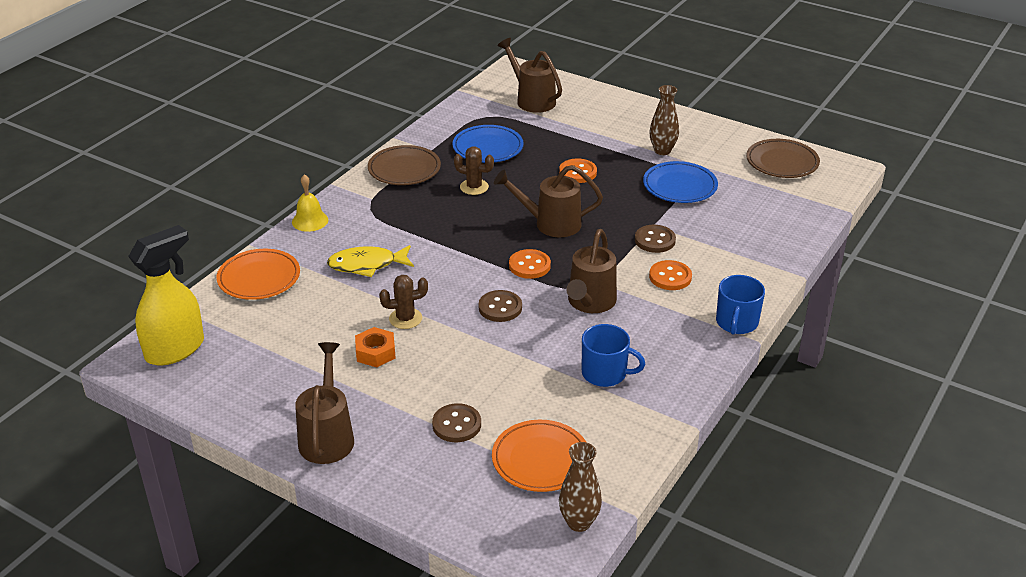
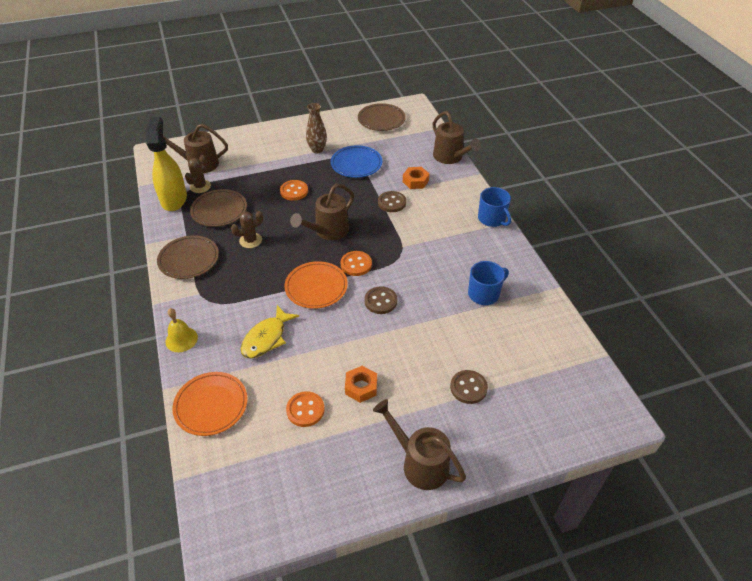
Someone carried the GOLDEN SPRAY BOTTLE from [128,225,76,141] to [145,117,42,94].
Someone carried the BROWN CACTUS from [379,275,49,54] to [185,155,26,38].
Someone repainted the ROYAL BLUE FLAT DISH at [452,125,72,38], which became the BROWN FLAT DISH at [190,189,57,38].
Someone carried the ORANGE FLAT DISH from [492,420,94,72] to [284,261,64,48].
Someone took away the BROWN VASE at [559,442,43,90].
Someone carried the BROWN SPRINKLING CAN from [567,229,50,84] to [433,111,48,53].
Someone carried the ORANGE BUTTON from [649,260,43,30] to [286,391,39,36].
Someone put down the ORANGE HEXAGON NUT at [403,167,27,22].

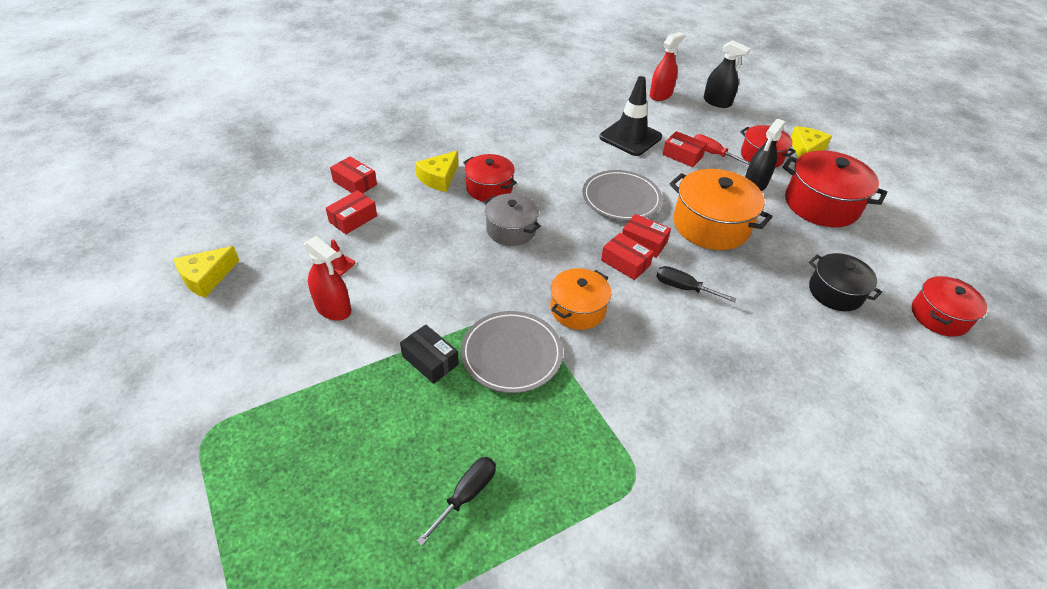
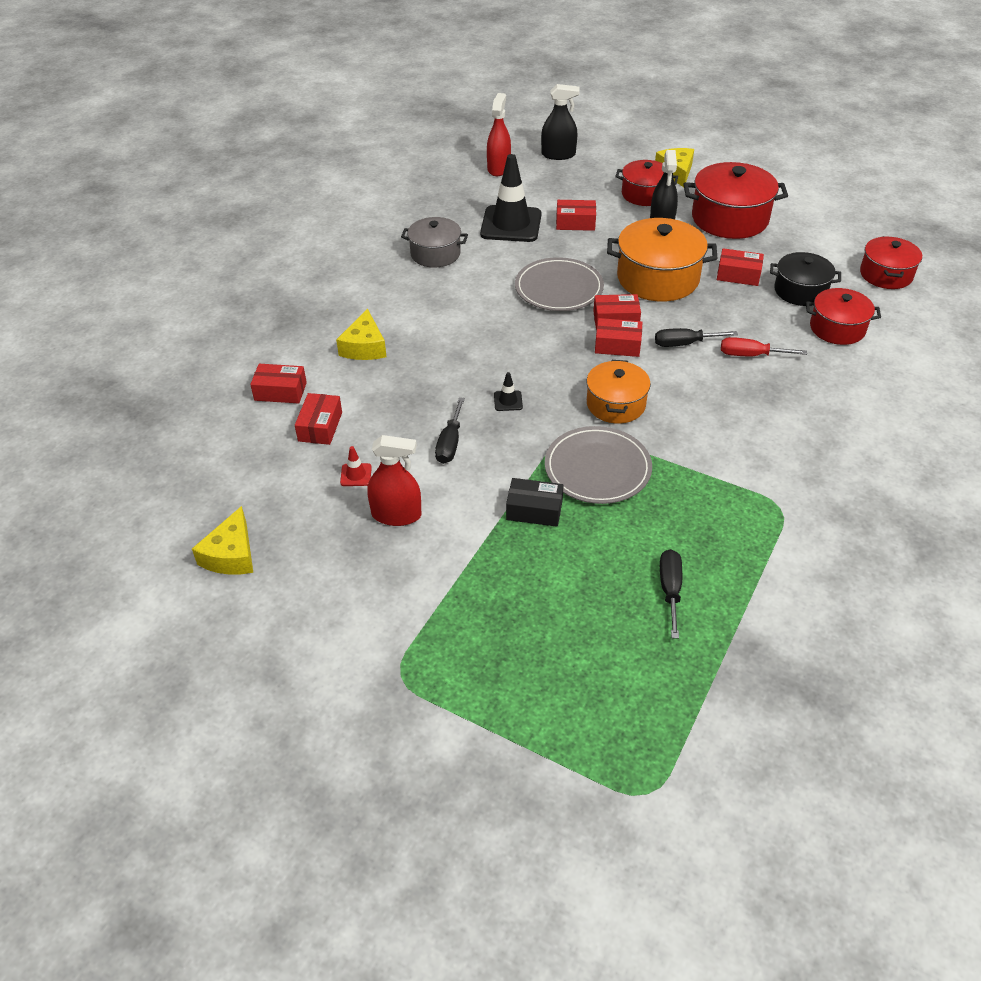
Someone carried the SCARLET COOKING POT from [463,154,54,48] to [806,288,75,57].
Someone carried the ASH-GREY COOKING POT from [484,193,57,53] to [401,217,67,51].
Someone carried the SCARLET HAND SCREWDRIVER from [694,134,56,31] to [721,337,86,19].
Someone put down the JET-BLACK HAND SCREWDRIVER at [435,397,30,67].
Someone put down the JET-BLACK ROAD CONE at [494,372,29,39].
Someone put down the SCARLET BOX at [717,248,47,38].

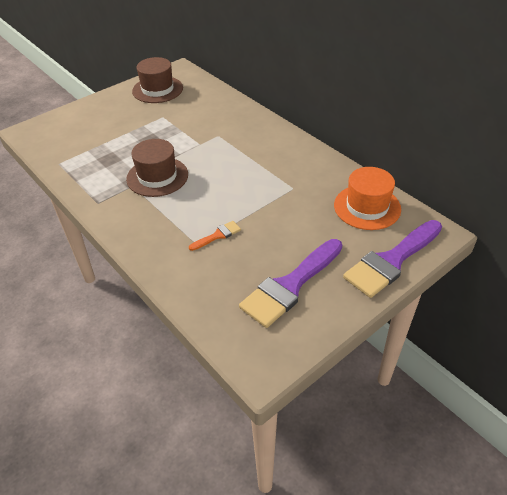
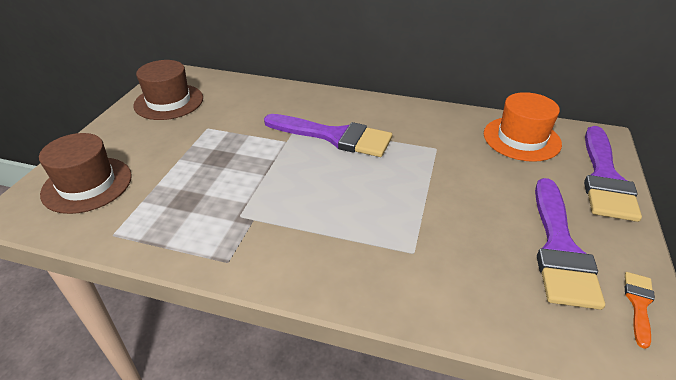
Someone carried the BROWN TOP HAT from [126,139,62,58] to [39,133,93,81].
Someone carried the ORANGE BRUSH from [189,221,52,30] to [625,272,30,77].
Someone put down the ROYAL PURPLE BRUSH at [264,114,128,43].

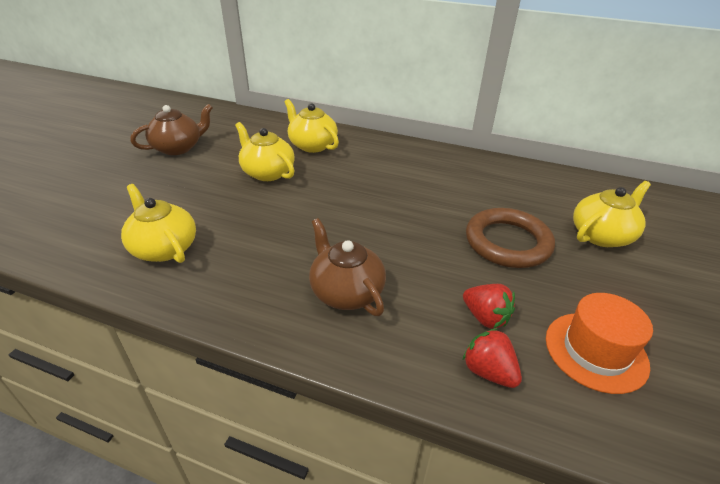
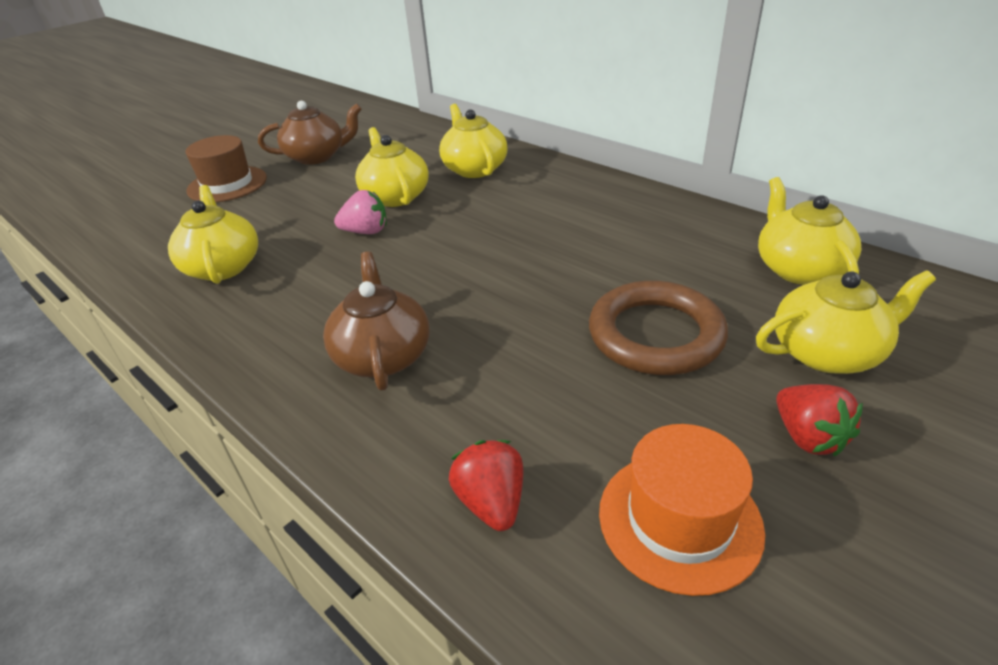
Someone carried the SCARLET STRAWBERRY from [463,284,52,45] to [776,384,87,72].
Someone put down the BROWN TOP HAT at [186,135,81,67].
Someone put down the PINK STRAWBERRY at [334,190,53,44].
Someone put down the GOLDEN TEAPOT at [758,177,103,108].

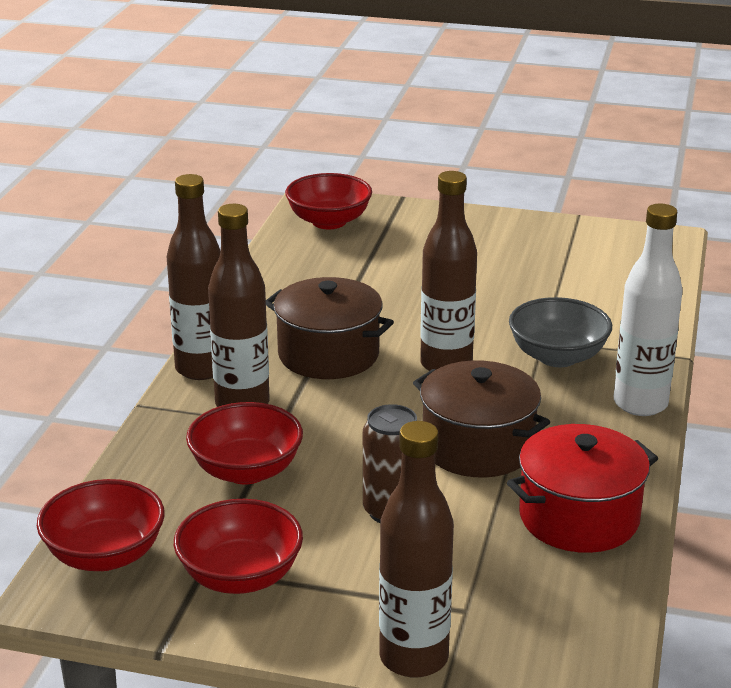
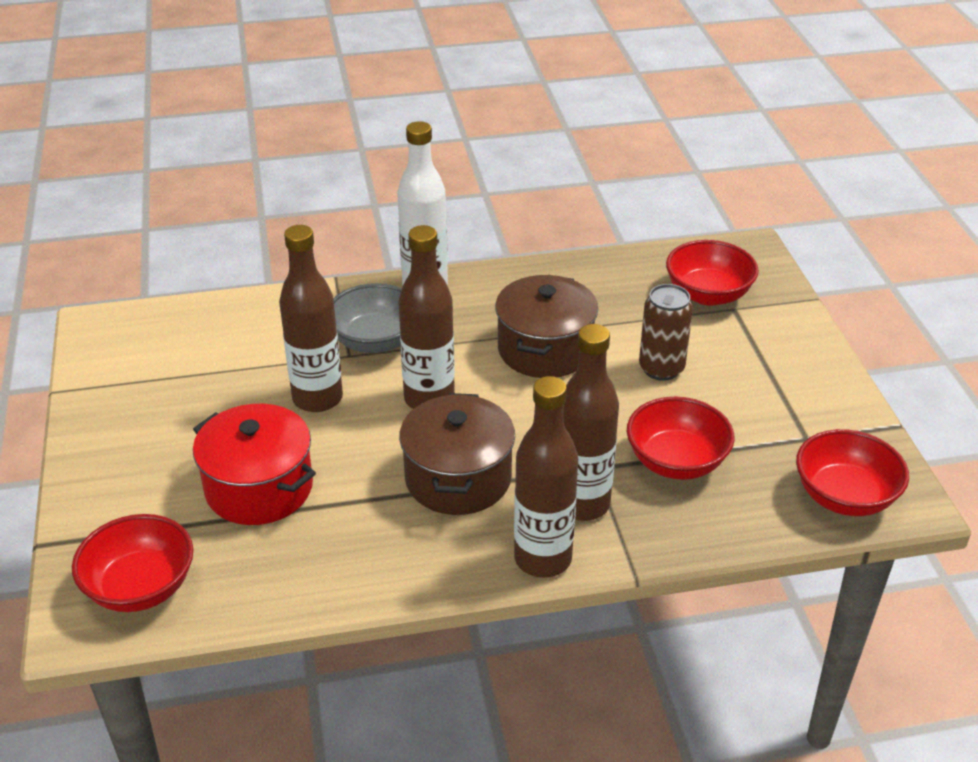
Someone carried the SCARLET DEEP DISH from [174,499,129,95] to [666,240,93,66].
Someone carried the BROWN BOTTLE from [379,421,75,257] to [279,225,64,187].
Someone carried the SCARLET COOKING POT from [507,424,151,129] to [193,404,123,121].

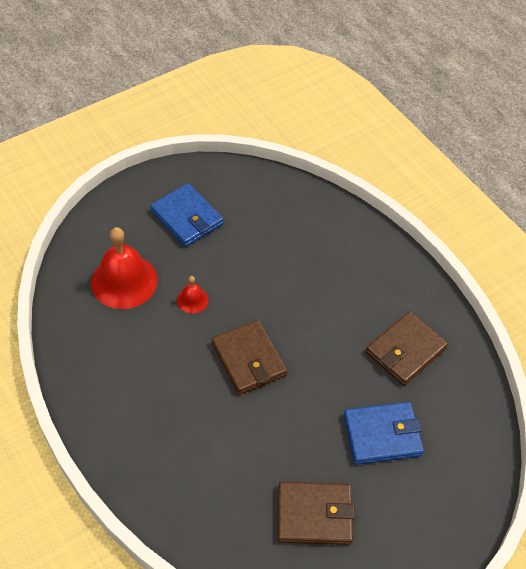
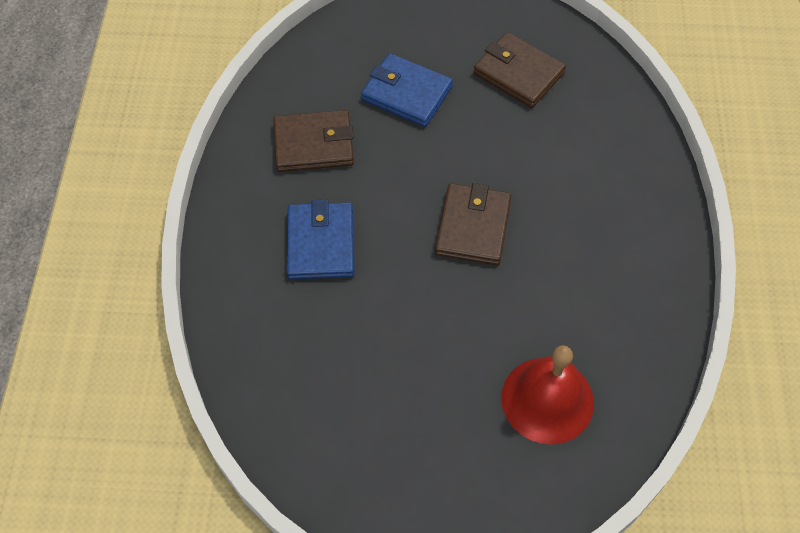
Someone carried the ROYAL BLUE BILLFOLD from [150,183,74,64] to [287,200,68,79].
Someone took away the SCARLET SCHOOL BELL at [177,276,32,38].

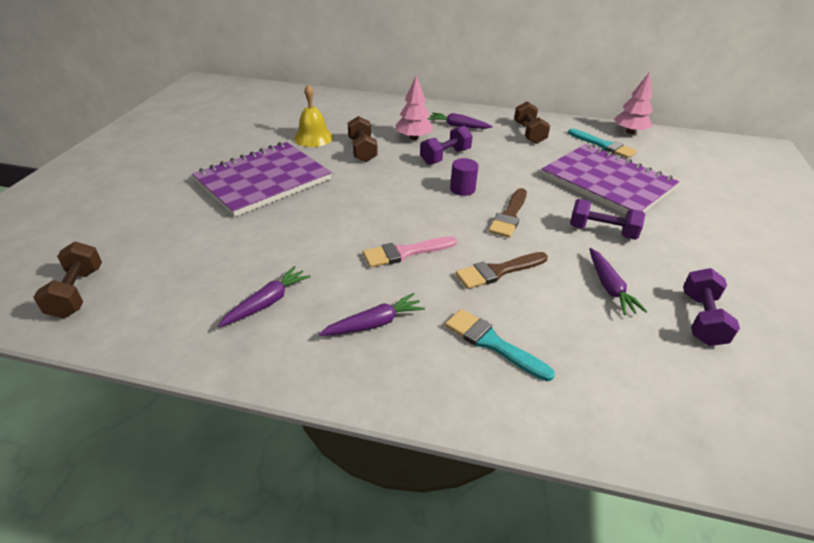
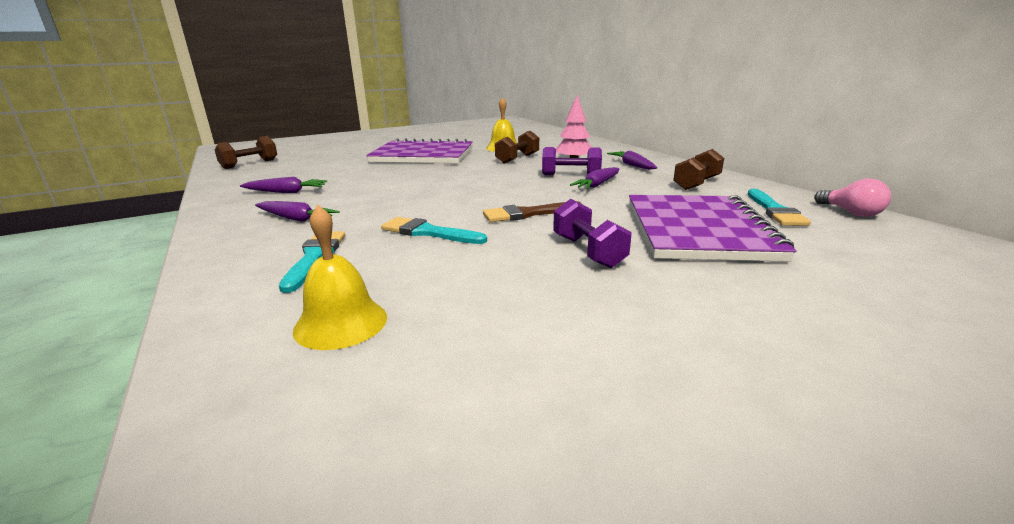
Someone took away the PINK BRUSH at [363,236,94,31].
Someone took away the ROYAL PURPLE CYLINDER at [450,158,28,38].
Someone repainted the BROWN BRUSH at [455,252,93,37], which became the TURQUOISE BRUSH at [381,217,106,27].
Someone carried the ROYAL PURPLE CARROT from [589,248,58,67] to [570,167,49,22].
Someone swapped the PINK FIR TREE at [614,72,39,62] for the PINK LIGHTBULB at [814,179,77,38].
Someone took away the ROYAL PURPLE DUMBBELL at [683,268,57,78].
Someone put down the GOLDEN SCHOOL BELL at [293,205,94,145].

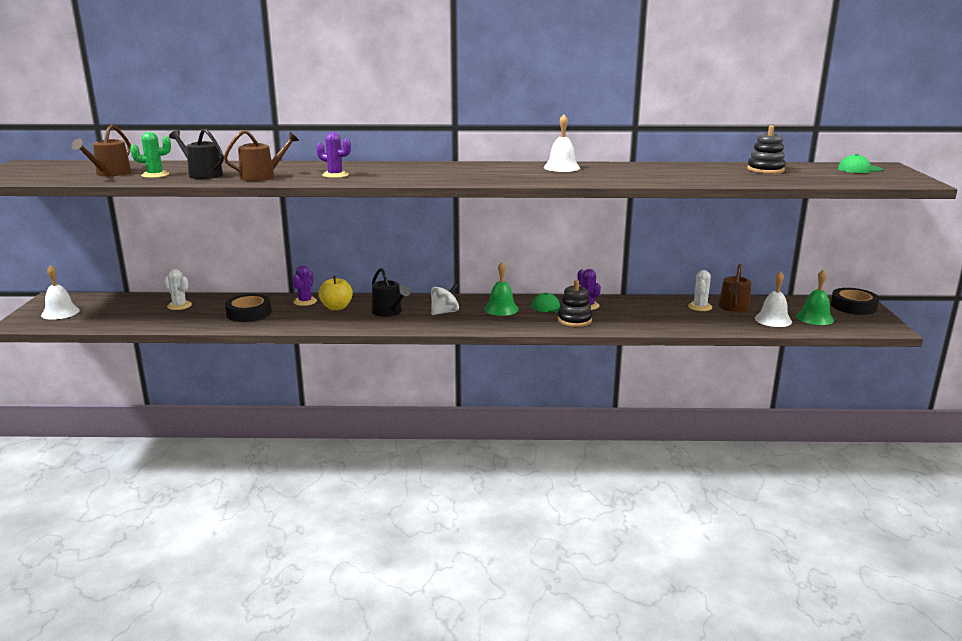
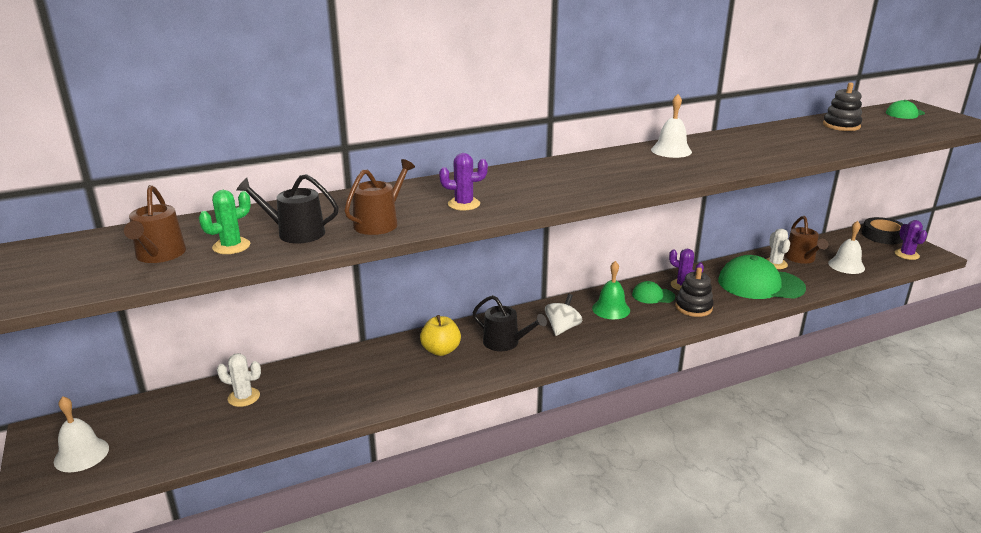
Someone took away the JET-BLACK STICKY TAPE at [225,294,47,28].
Someone carried the ROYAL PURPLE CACTUS from [293,265,24,41] to [895,220,32,40].
Someone took away the EMERALD SCHOOL BELL at [796,270,38,55].
Someone put down the EMERALD CAP at [718,255,88,44].

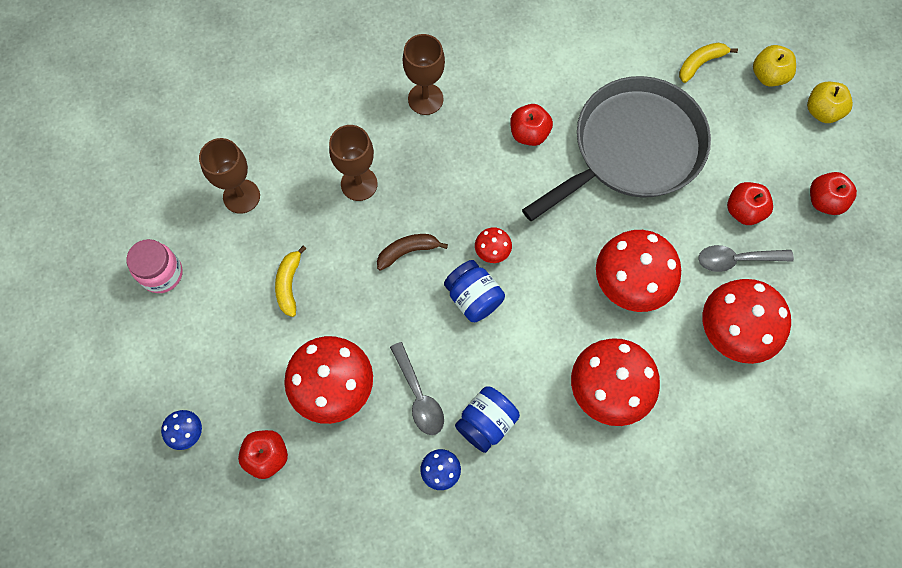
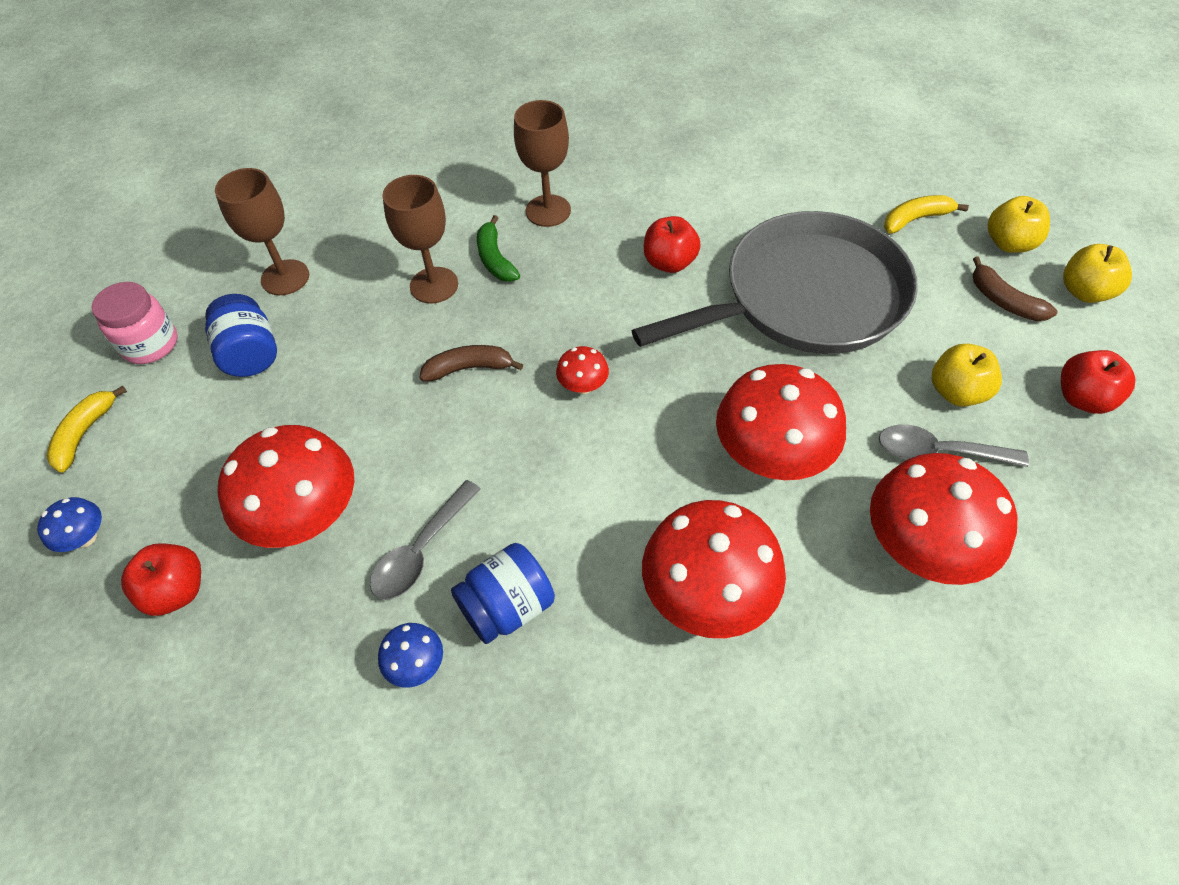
Someone carried the GOLDEN BANANA from [275,245,32,72] to [46,386,81,86].
Someone rotated the ASH-GREY TABLESPOON at [390,342,54,93] by 45 degrees clockwise.
Someone carried the ROYAL BLUE JAM JAR from [444,260,61,62] to [205,294,72,83].
Someone repainted the SCARLET TOY APPLE at [727,182,46,43], which became the GOLDEN TOY APPLE at [932,344,70,63].
Someone put down the EMERALD BANANA at [477,215,43,67].
Someone put down the BROWN BANANA at [973,256,85,65].

